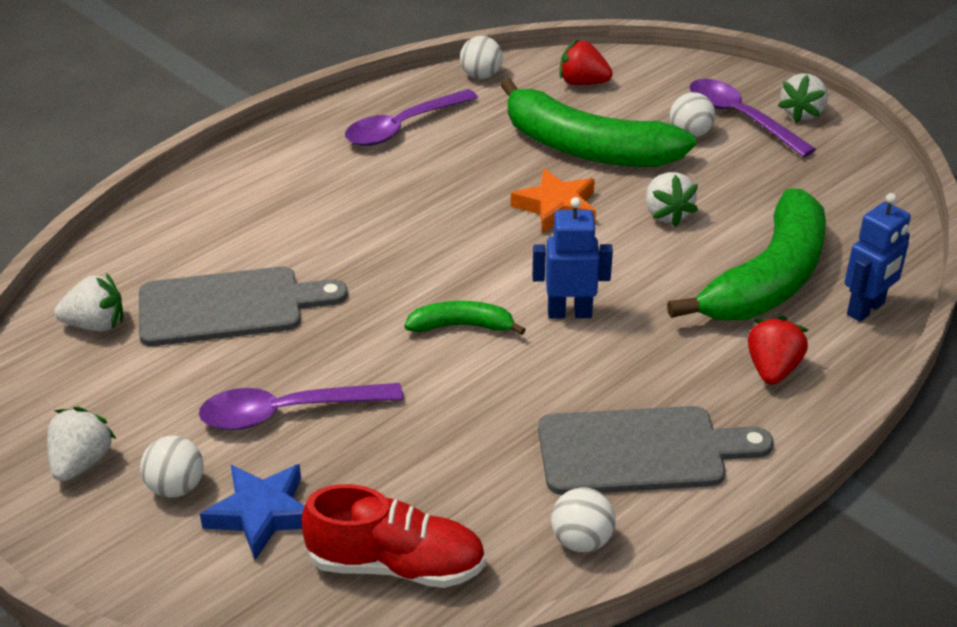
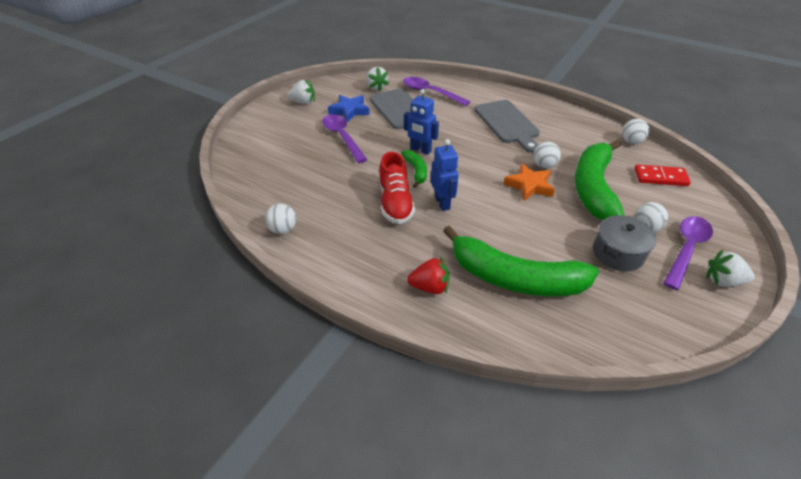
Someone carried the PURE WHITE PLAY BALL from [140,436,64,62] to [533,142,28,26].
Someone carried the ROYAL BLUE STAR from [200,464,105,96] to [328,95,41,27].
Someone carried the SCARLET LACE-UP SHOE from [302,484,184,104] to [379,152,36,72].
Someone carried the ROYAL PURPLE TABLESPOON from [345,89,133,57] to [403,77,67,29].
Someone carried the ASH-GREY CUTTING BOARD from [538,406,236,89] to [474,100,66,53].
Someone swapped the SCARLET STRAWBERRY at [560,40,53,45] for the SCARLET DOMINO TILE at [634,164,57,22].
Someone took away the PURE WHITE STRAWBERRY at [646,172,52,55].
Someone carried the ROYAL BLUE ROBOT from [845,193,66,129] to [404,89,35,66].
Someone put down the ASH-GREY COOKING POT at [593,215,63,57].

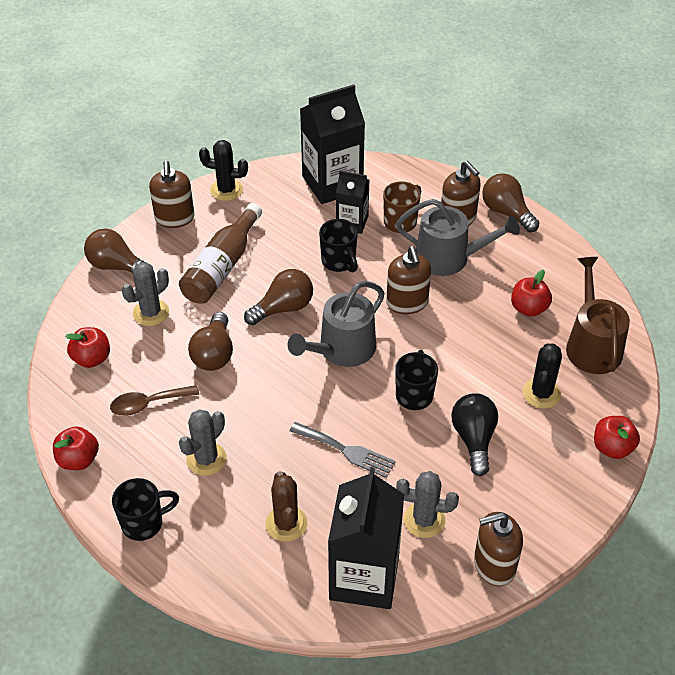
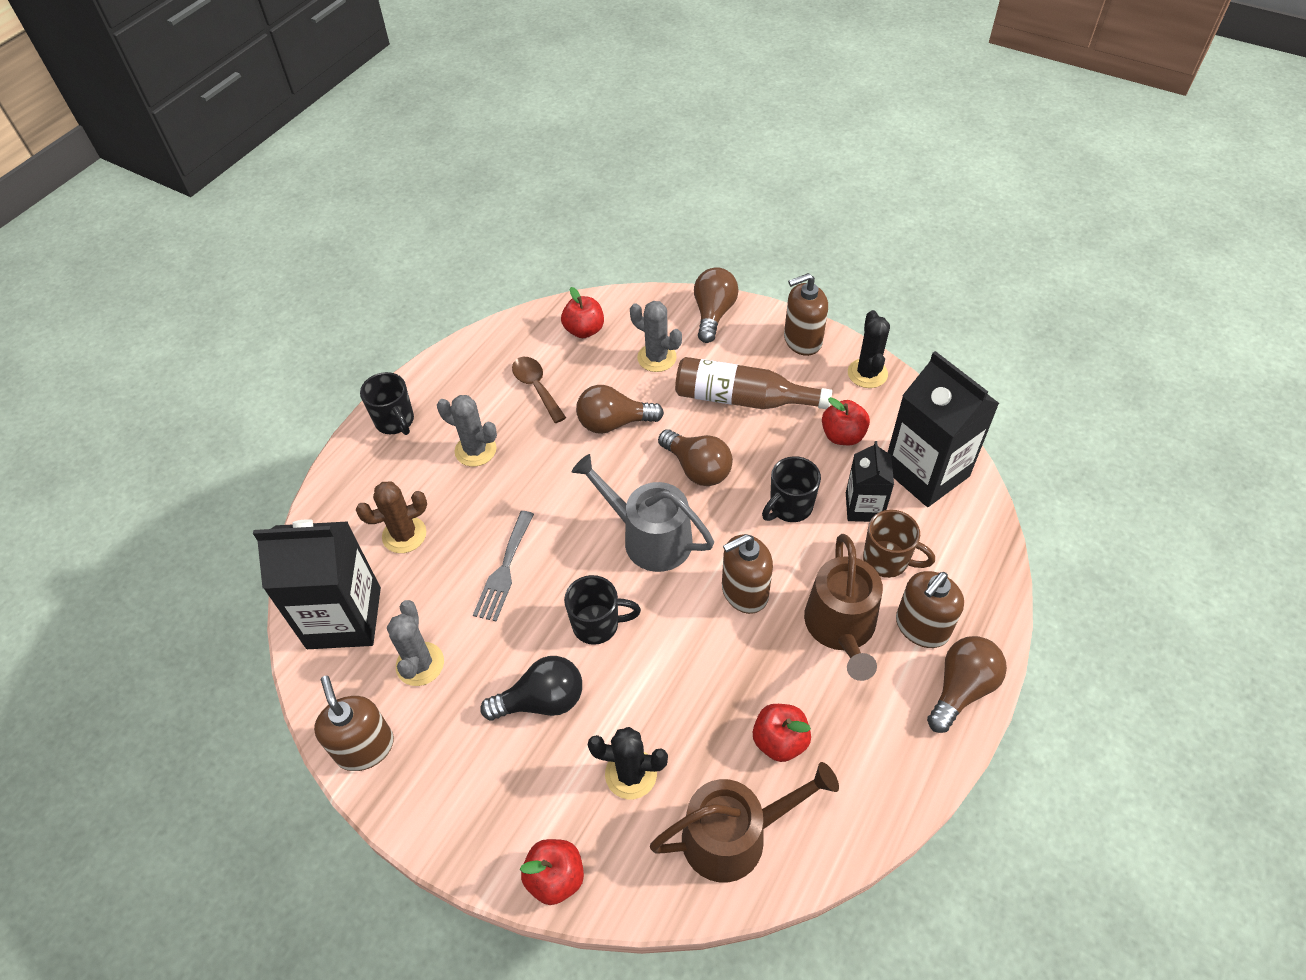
Someone carried the SCARLET TOY APPLE from [53,426,46,44] to [822,397,48,48].
Someone repainted the ASH-GREY SPRINKLING CAN at [396,199,124,77], which became the BROWN SPRINKLING CAN at [804,534,79,147].

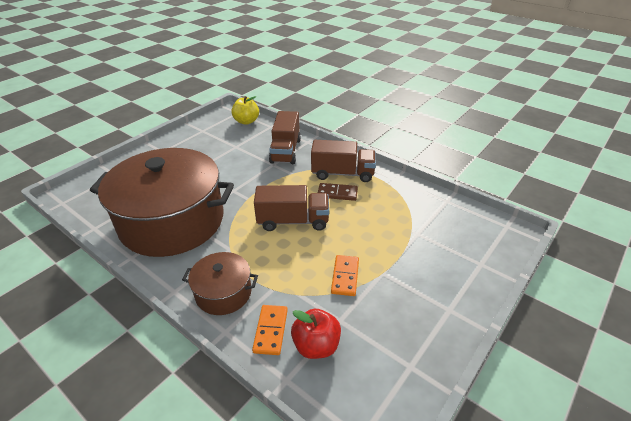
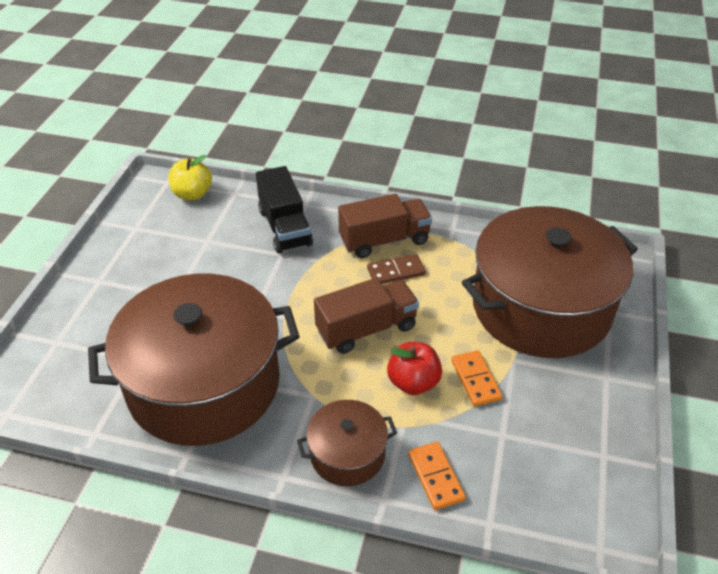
Someone repainted the BROWN TOY TRUCK at [269,111,32,53], which became the JET-BLACK TOY TRUCK at [256,166,57,87].
Someone carried the SCARLET TOY APPLE from [291,309,50,50] to [387,342,55,53].
Someone put down the BROWN COOKING POT at [462,206,176,152].

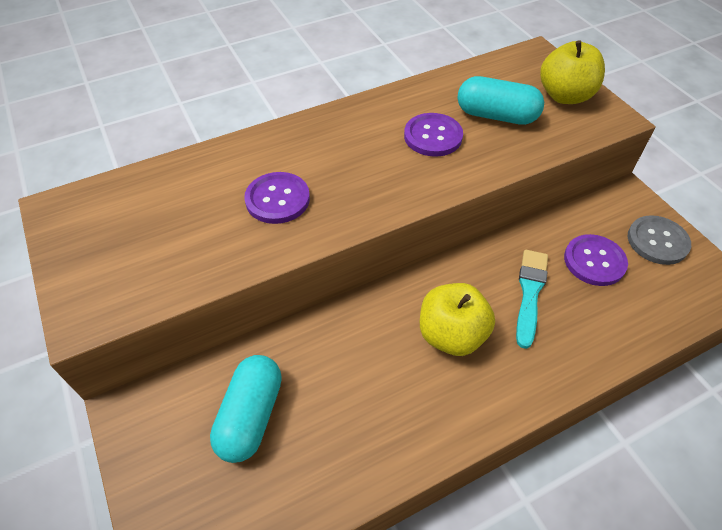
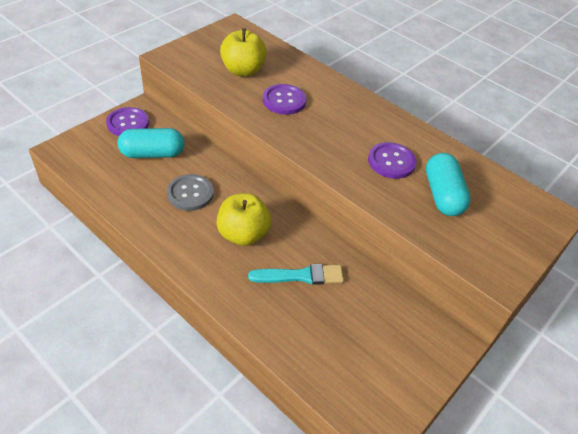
Someone carried the GOLDEN TOY APPLE from [540,40,65,64] to [220,28,47,48].
Someone carried the ROYAL PURPLE BUTTON from [564,234,64,52] to [106,107,43,29].
Someone carried the ASH-GREY BUTTON from [628,215,63,50] to [167,174,47,37].

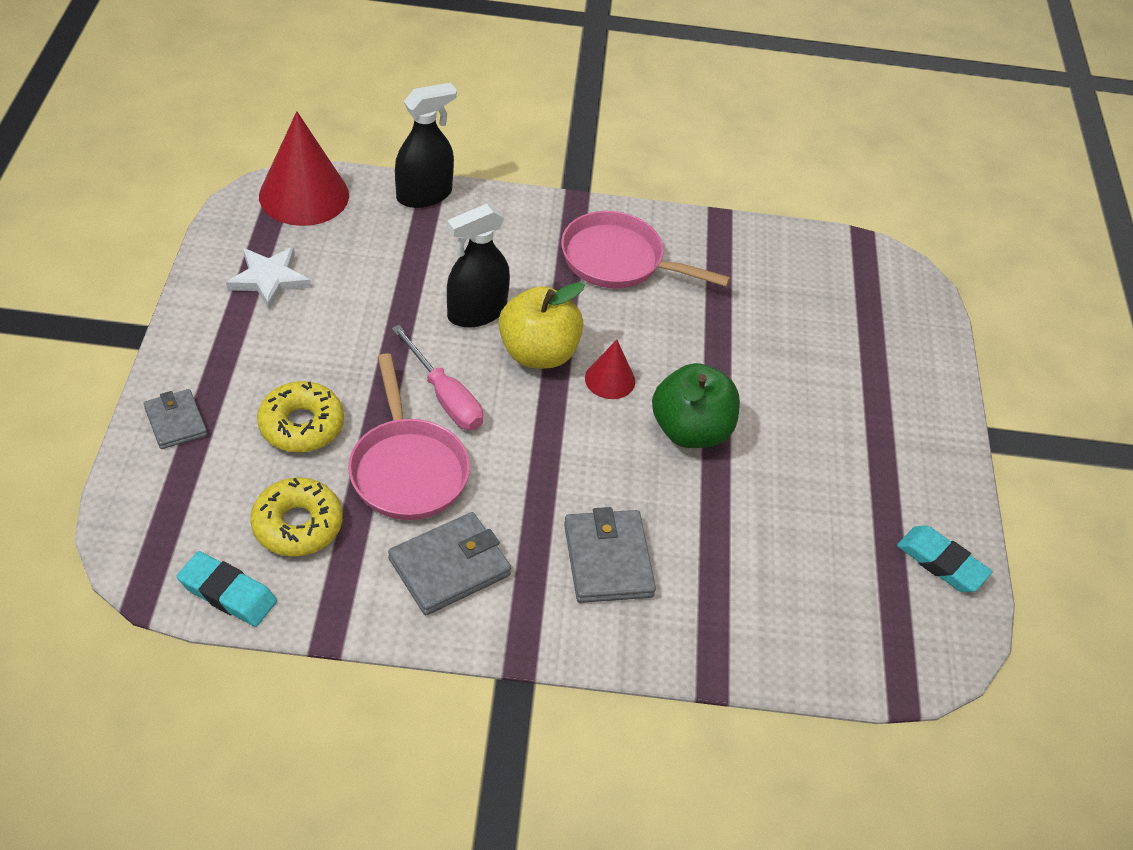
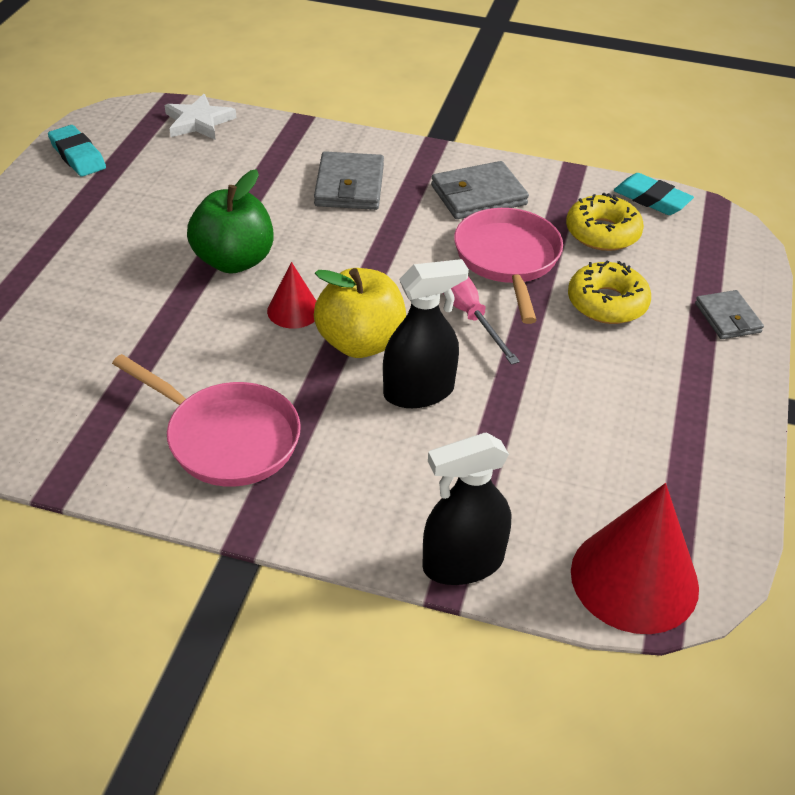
Someone carried the PURE WHITE STAR from [226,247,85,63] to [165,94,71,46].

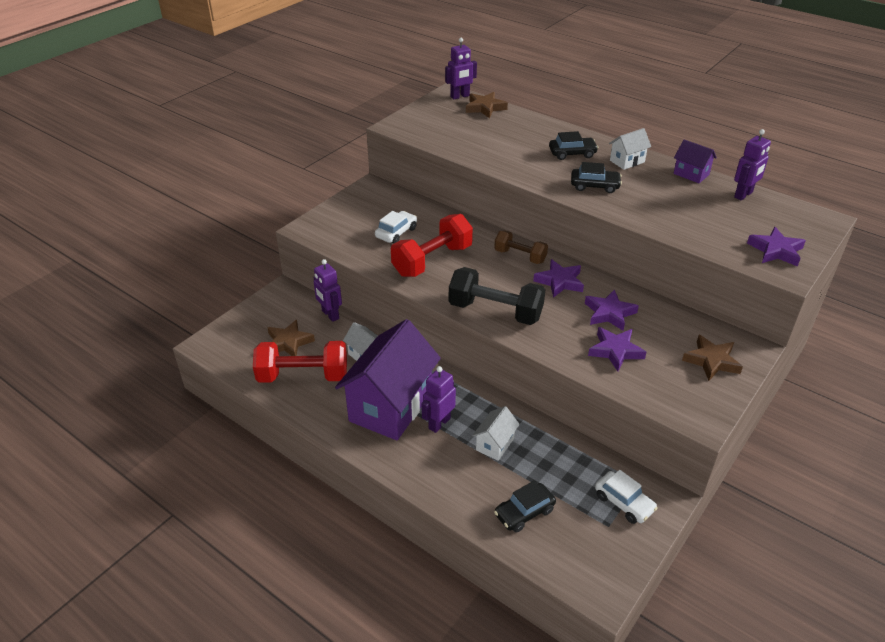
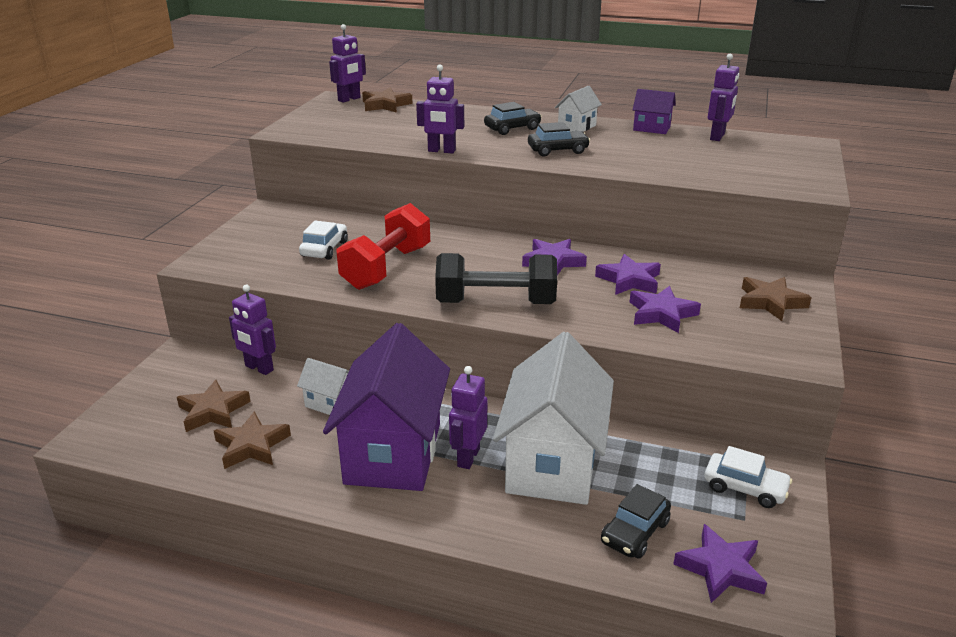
Someone swapped the SCARLET DUMBBELL at [253,341,94,42] for the BROWN STAR at [214,411,77,58].
Someone scaled the PURE WHITE HOUSE at [472,406,48,55] by 2.27.
Someone took away the BROWN DUMBBELL at [494,231,54,33].
Someone carried the ROYAL PURPLE STAR from [747,227,59,40] to [673,524,94,79].
Someone put down the ROYAL PURPLE ROBOT at [416,65,48,89].

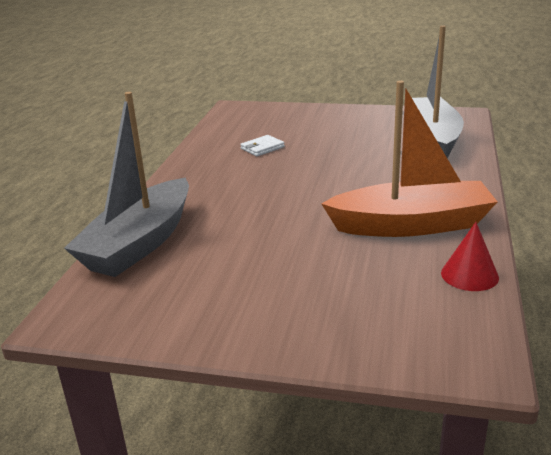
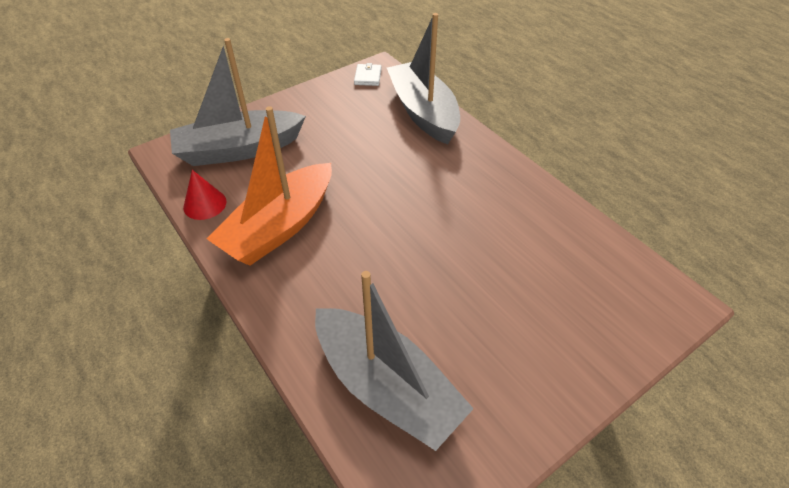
Someone carried the PURE WHITE BILLFOLD from [240,135,45,21] to [354,63,28,23].
Someone put down the ASH-GREY BOAT at [170,38,136,128].

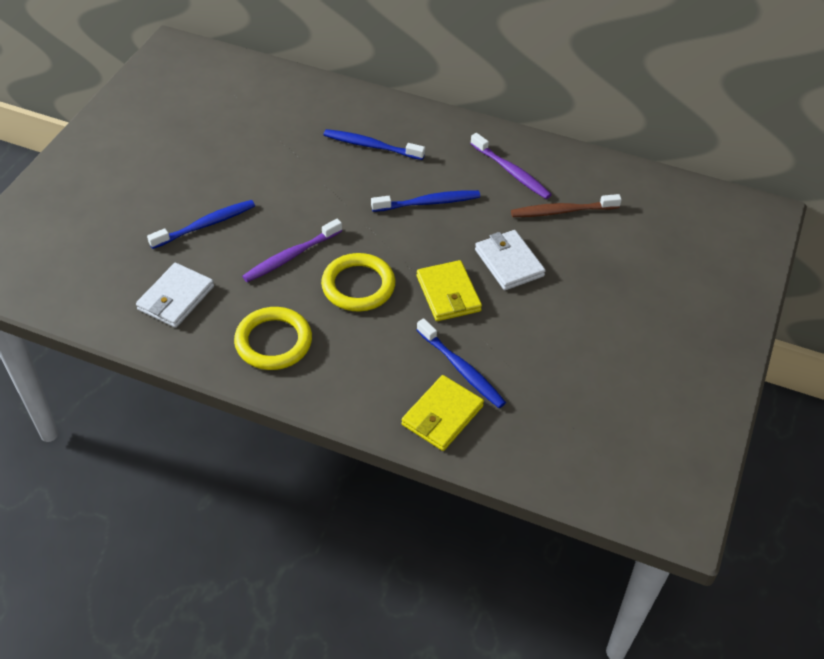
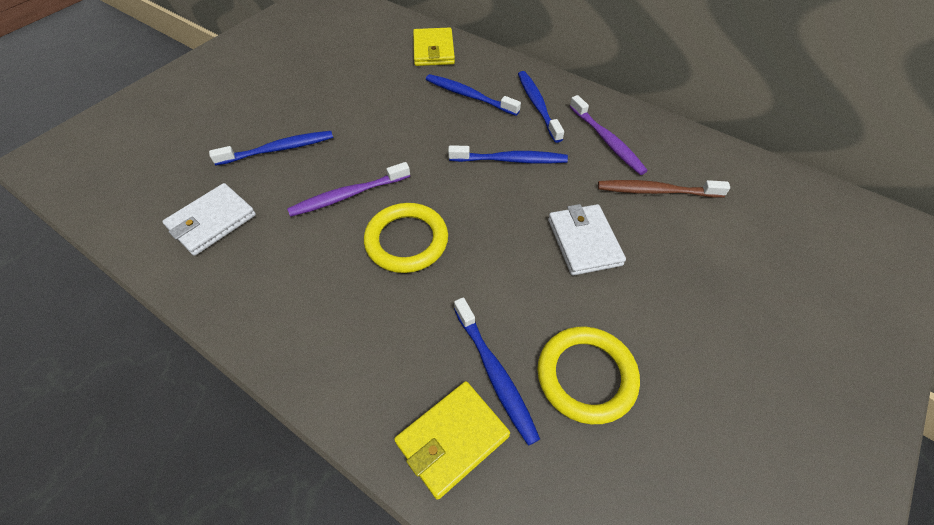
Someone carried the GOLDEN HOOP from [234,307,78,63] to [537,327,103,97].
Someone carried the GOLDEN BILLFOLD from [417,260,65,61] to [413,27,42,39].
Someone put down the ROYAL BLUE TOOTH BRUSH at [518,71,46,72].

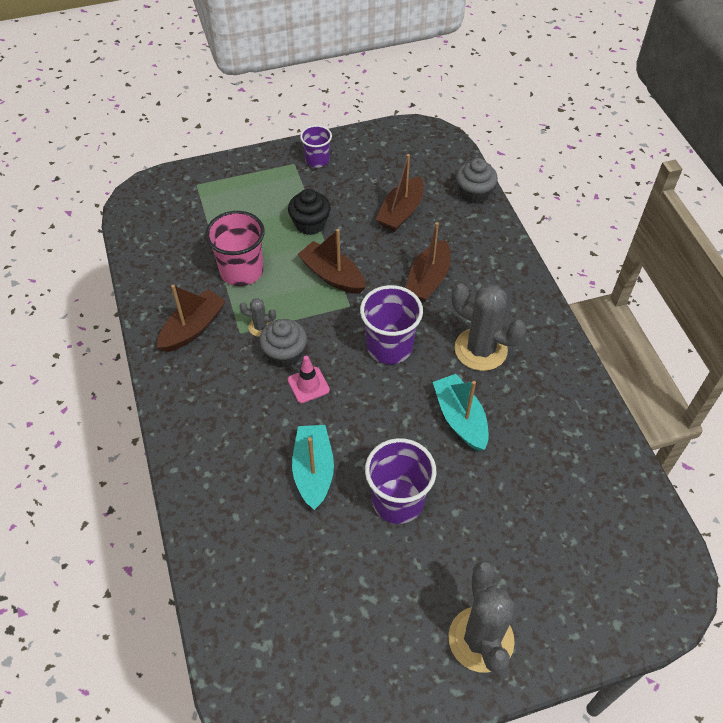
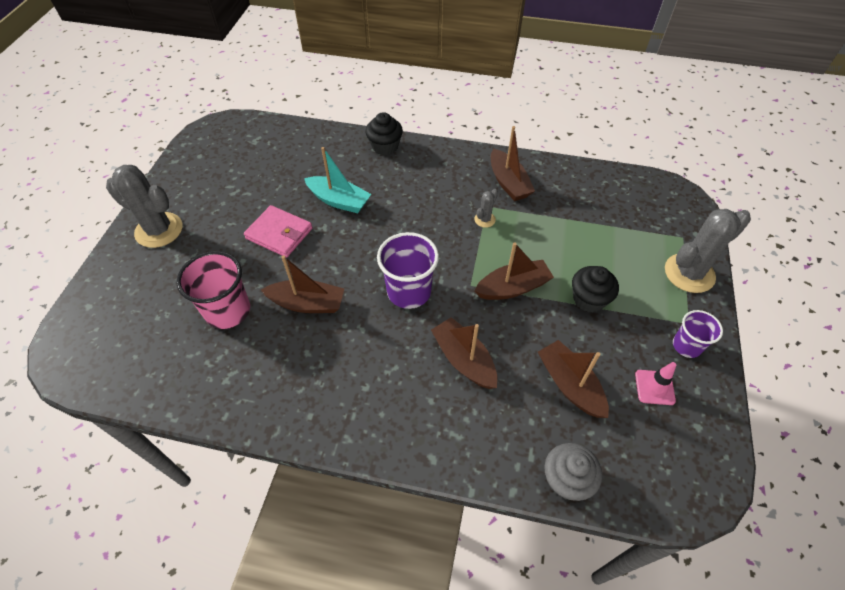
Someone carried the PINK BEAKER from [205,211,60,75] to [177,251,73,78].
Someone took away the ASH-GREY FAIRY CAKE at [259,319,48,48].
Someone carried the PINK ROAD CONE from [288,356,42,47] to [635,362,41,43].
Someone swapped the ROYAL PURPLE BEAKER at [365,438,71,86] for the PINK BILLFOLD at [244,205,69,52].
Someone repainted the TURQUOISE BOAT at [433,374,56,77], which became the BROWN BOAT at [261,255,83,58].
Someone carried the ASH-GREY CACTUS from [451,283,75,88] to [665,209,86,84].
Someone put down the JET-BLACK FAIRY CAKE at [365,112,38,43].

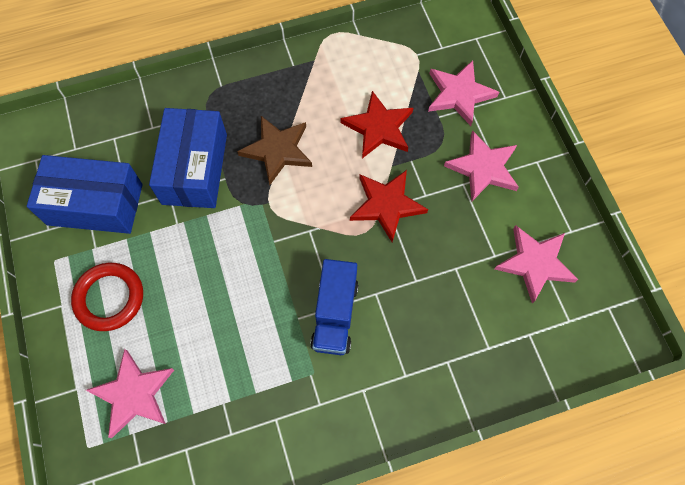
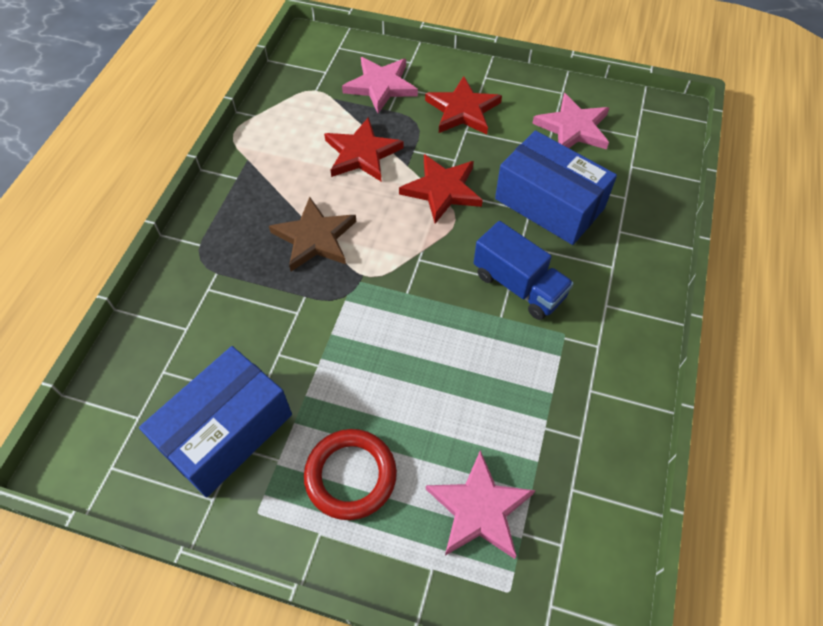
Someone carried the ROYAL BLUE BOX from [149,108,78,100] to [495,130,122,115].
Someone repainted the PINK STAR at [444,130,75,71], which became the SCARLET STAR at [425,76,77,59].

